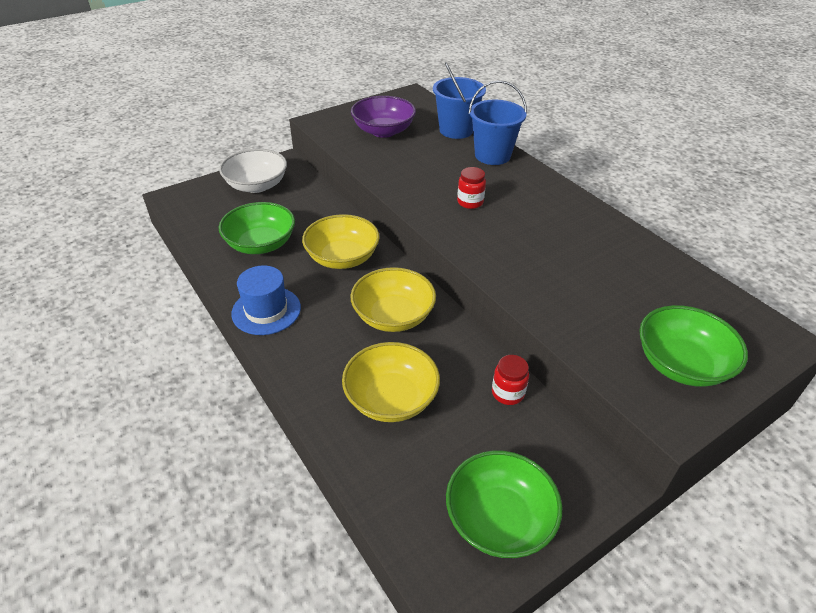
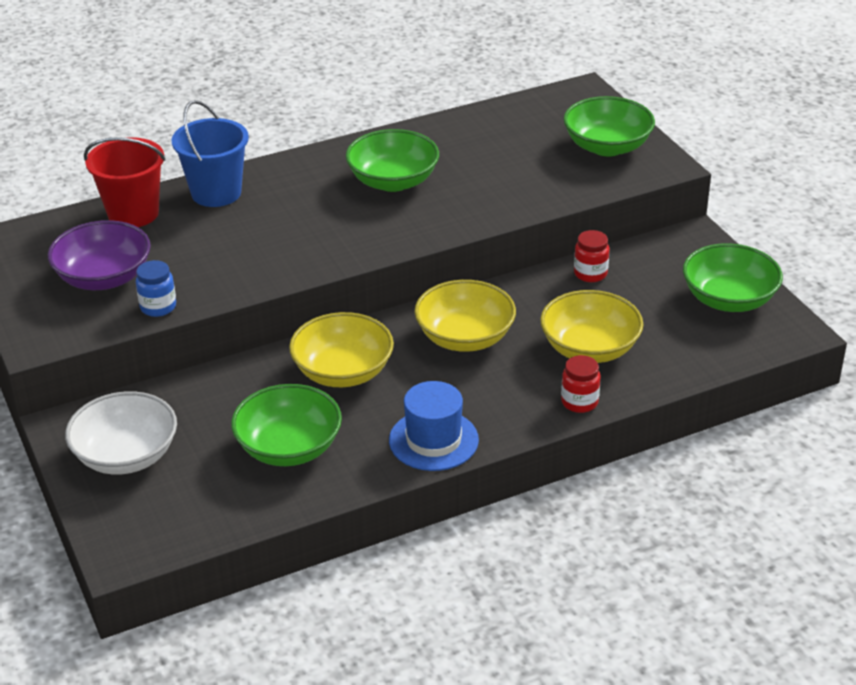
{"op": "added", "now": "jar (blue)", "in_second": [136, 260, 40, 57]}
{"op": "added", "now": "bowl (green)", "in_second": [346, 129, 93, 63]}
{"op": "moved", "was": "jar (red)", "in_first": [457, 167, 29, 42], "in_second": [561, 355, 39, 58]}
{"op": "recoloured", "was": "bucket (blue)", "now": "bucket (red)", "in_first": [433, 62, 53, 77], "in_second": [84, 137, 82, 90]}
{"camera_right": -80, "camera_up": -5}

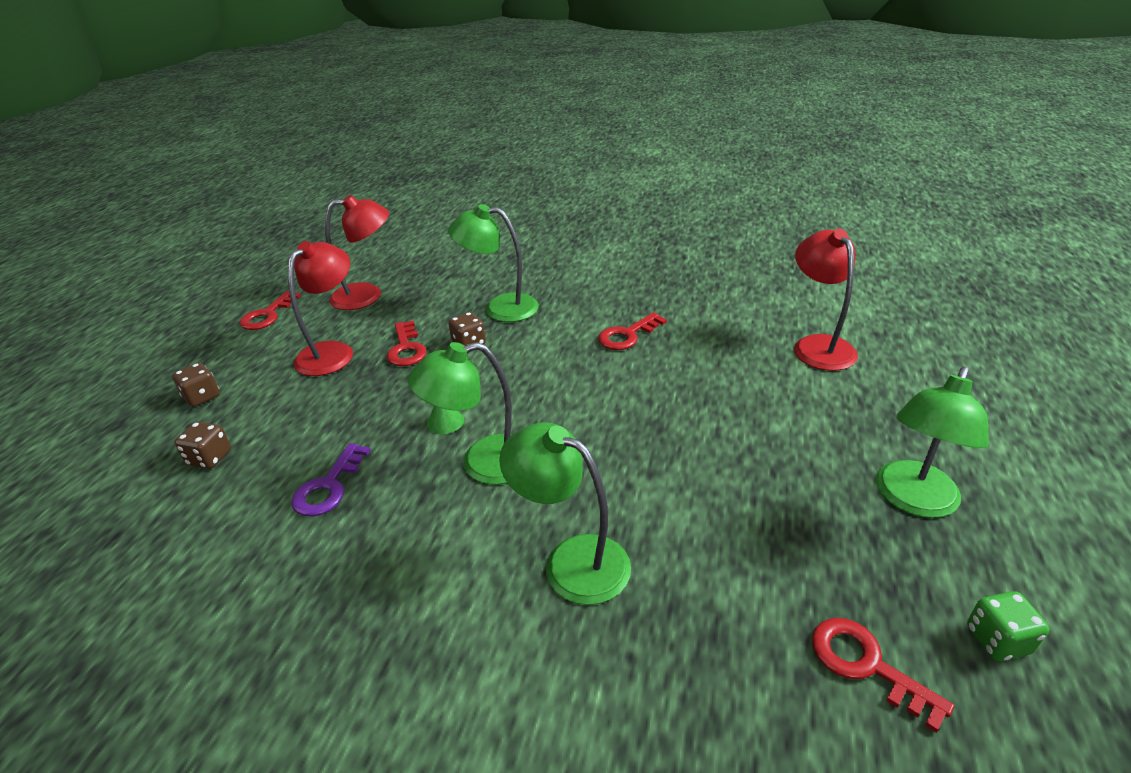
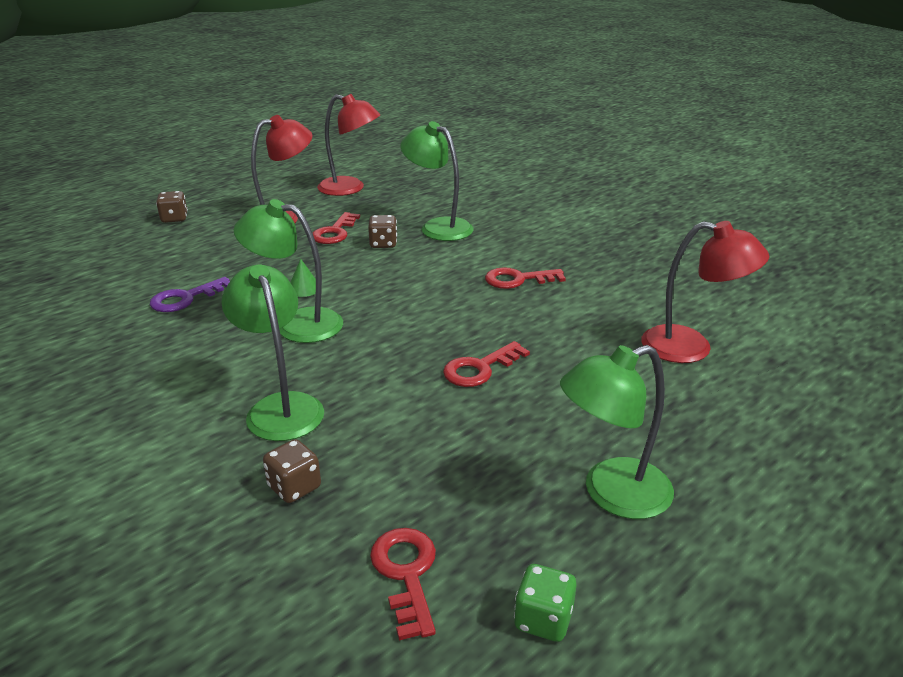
{"op": "moved", "was": "dice (brown)", "in_first": [175, 422, 56, 47], "in_second": [263, 439, 58, 64]}
{"op": "moved", "was": "key (red)", "in_first": [239, 291, 62, 39], "in_second": [443, 341, 87, 46]}
{"op": "turned", "was": "lamp (red)", "in_first": [794, 229, 64, 142], "in_second": [641, 221, 128, 142], "clockwise": 90}
{"camera_right": 30, "camera_up": -5}

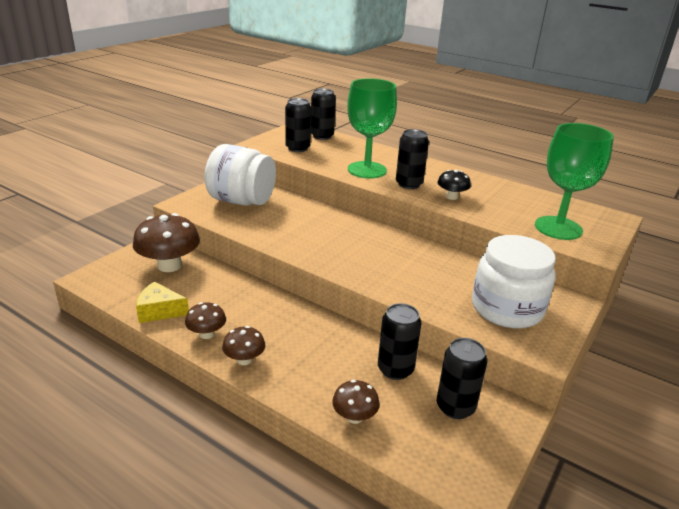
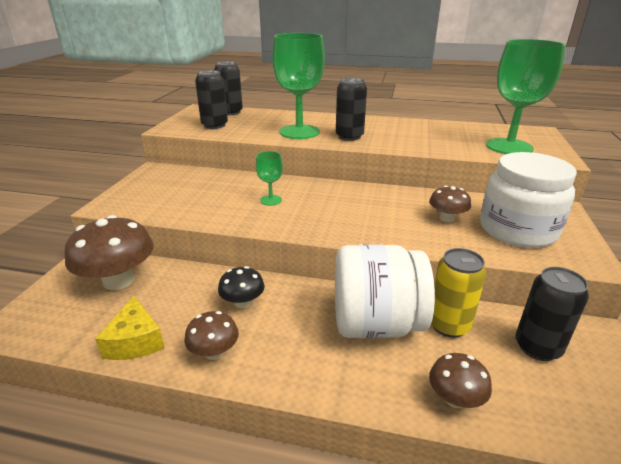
{"op": "added", "now": "goblet (green)", "in_second": [256, 151, 27, 55]}
{"op": "moved", "was": "jar (white)", "in_first": [205, 144, 71, 62], "in_second": [335, 244, 100, 94]}
{"op": "moved", "was": "mushroom (brown)", "in_first": [222, 326, 43, 39], "in_second": [429, 186, 42, 37]}
{"op": "moved", "was": "mushroom (black)", "in_first": [437, 170, 34, 30], "in_second": [218, 266, 47, 43]}
{"op": "recoloured", "was": "can (black)", "now": "can (yellow)", "in_first": [378, 303, 43, 77], "in_second": [431, 248, 55, 90]}
{"op": "turned", "was": "cheese (yellow)", "in_first": [136, 281, 53, 42], "in_second": [95, 296, 70, 64], "clockwise": -90}
{"camera_right": -20, "camera_up": 0}

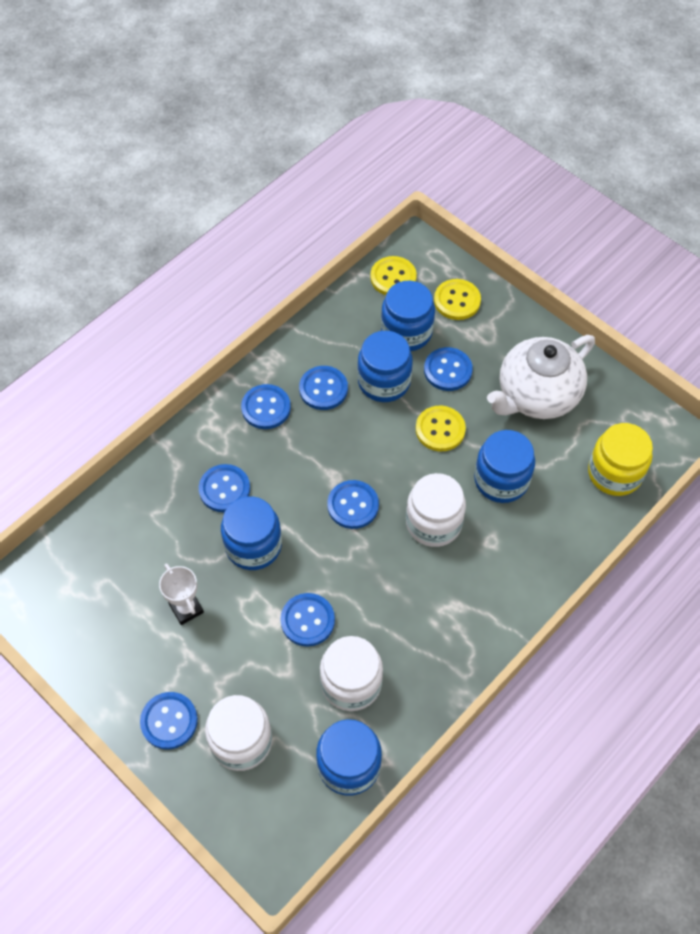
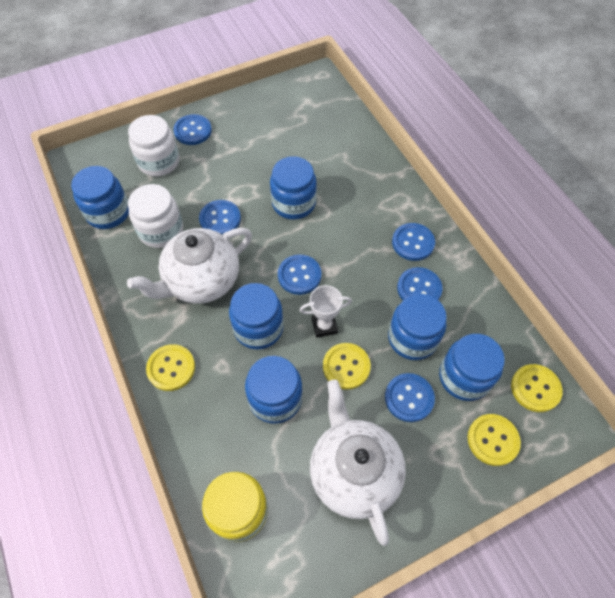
{"op": "removed", "was": "button (blue)", "in_first": [199, 464, 51, 48]}
{"op": "added", "now": "teapot (white)", "in_second": [127, 228, 125, 76]}
{"op": "added", "now": "button (yellow)", "in_second": [146, 344, 49, 47]}
{"op": "moved", "was": "trophy (white)", "in_first": [159, 564, 45, 61], "in_second": [300, 285, 52, 53]}
{"op": "recoloured", "was": "jar (white)", "now": "jar (blue)", "in_first": [406, 473, 60, 74], "in_second": [229, 283, 55, 67]}
{"camera_right": 110, "camera_up": 0}

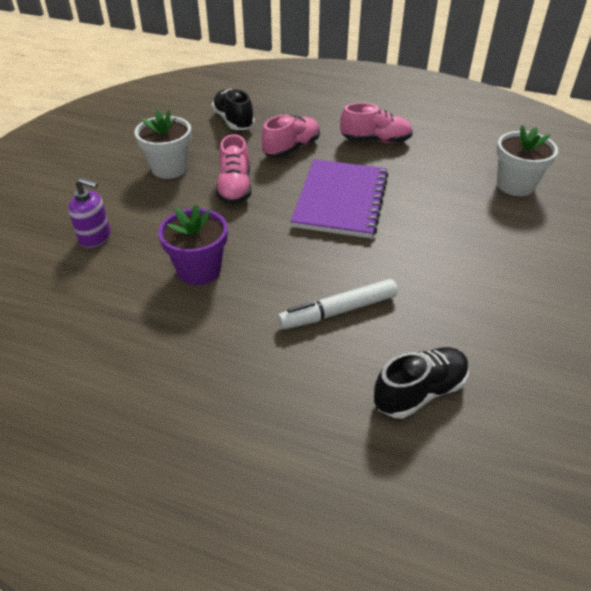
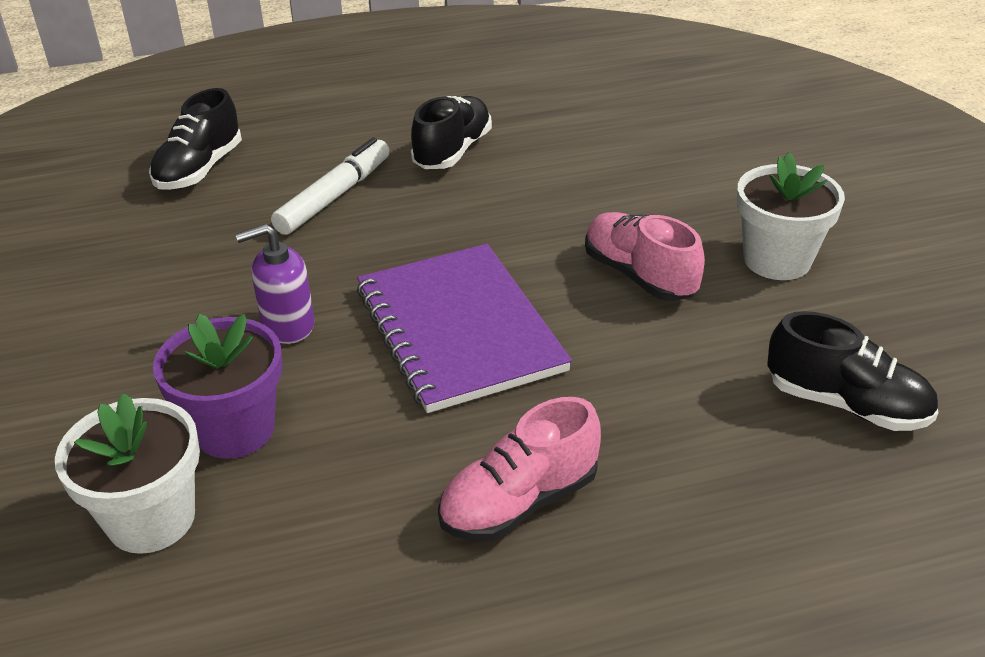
{"op": "removed", "was": "shoe (pink)", "in_first": [261, 115, 59, 43]}
{"op": "added", "now": "shoe (black)", "in_second": [411, 96, 81, 73]}
{"op": "moved", "was": "soap dispenser (purple)", "in_first": [68, 178, 43, 70], "in_second": [235, 224, 79, 120]}
{"op": "moved", "was": "flower pot (purple)", "in_first": [158, 204, 70, 81], "in_second": [153, 314, 129, 145]}
{"camera_right": 145, "camera_up": -5}

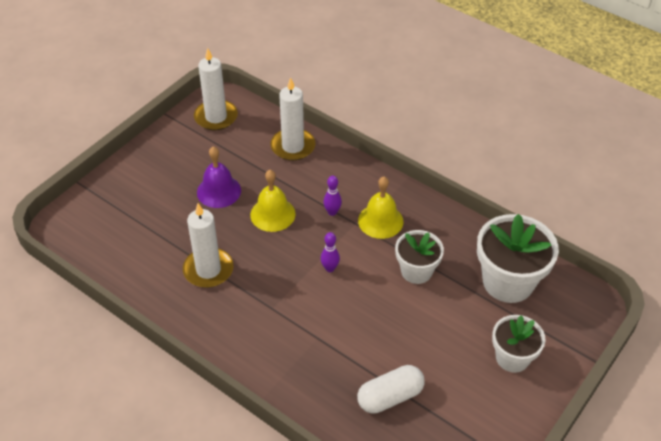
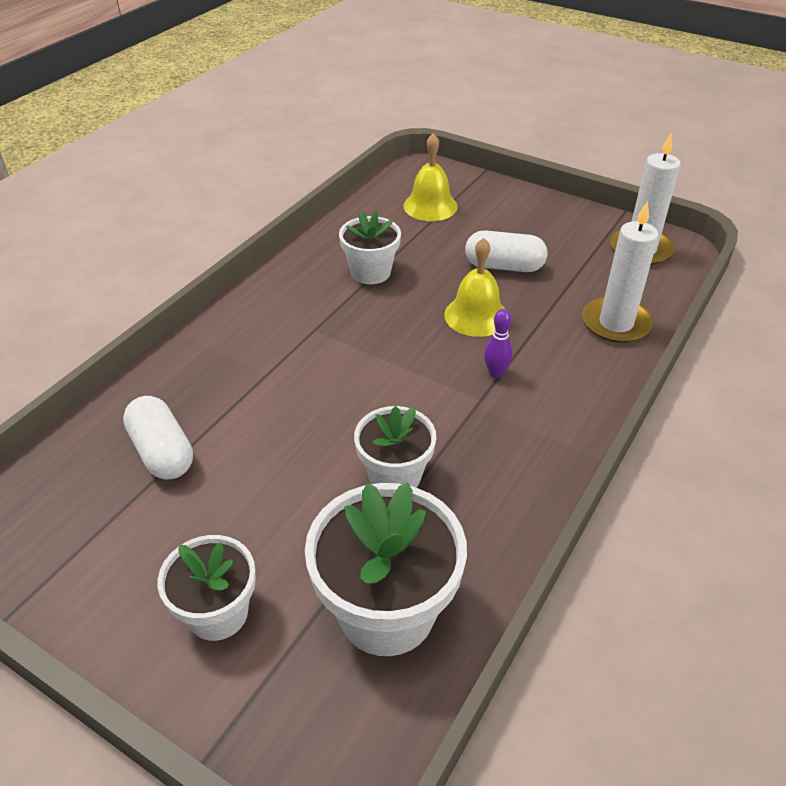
{"op": "removed", "was": "bowling pin (purple)", "in_first": [321, 232, 19, 40]}
{"op": "moved", "was": "bell (yellow)", "in_first": [358, 177, 45, 62], "in_second": [404, 133, 54, 88]}
{"op": "replaced", "was": "candle (white)", "now": "flower pot (white)", "in_first": [183, 203, 51, 85], "in_second": [339, 210, 62, 74]}
{"op": "replaced", "was": "bell (purple)", "now": "capsule (white)", "in_first": [197, 146, 44, 62], "in_second": [465, 230, 82, 42]}
{"camera_right": 85, "camera_up": -5}

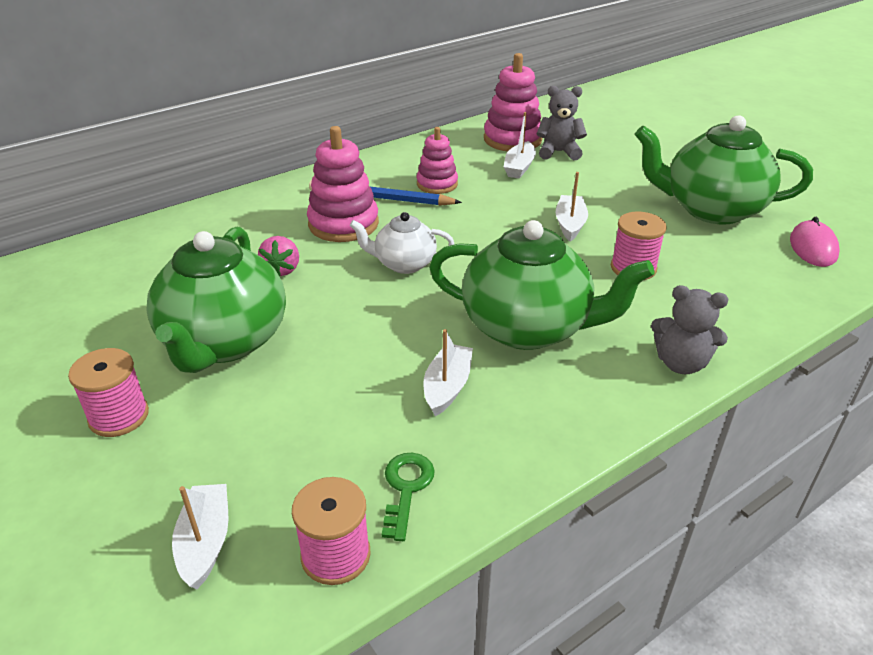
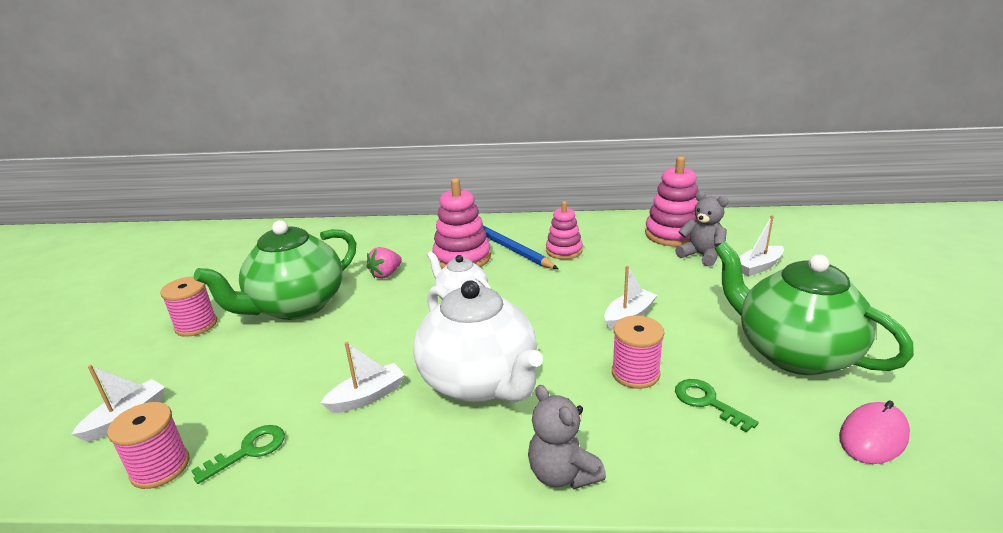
{"op": "added", "now": "key (green)", "in_second": [675, 379, 84, 54]}
{"op": "moved", "was": "boat (white)", "in_first": [504, 112, 32, 67], "in_second": [739, 215, 45, 61]}
{"op": "recoloured", "was": "teapot (green)", "now": "teapot (white)", "in_first": [429, 220, 226, 130], "in_second": [413, 280, 130, 123]}
{"camera_right": 40, "camera_up": -10}

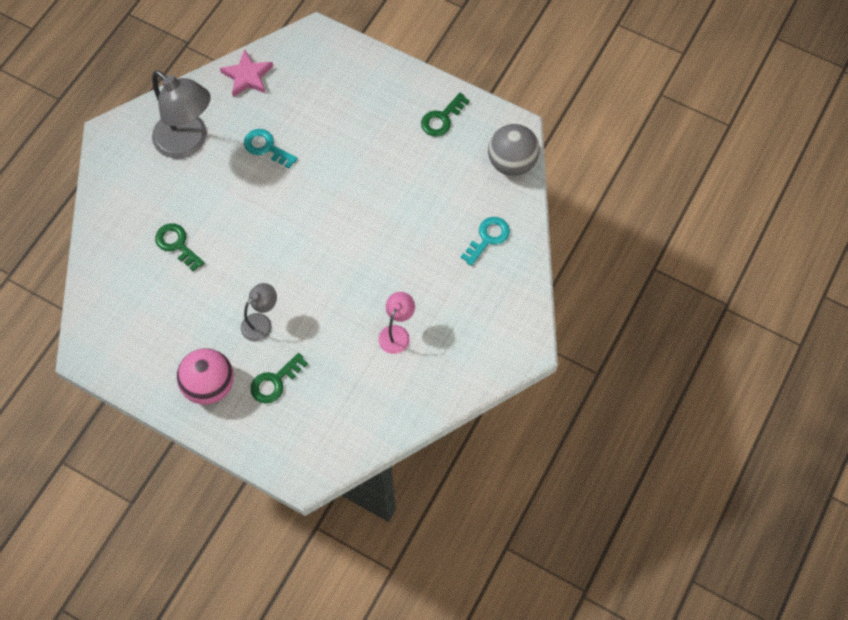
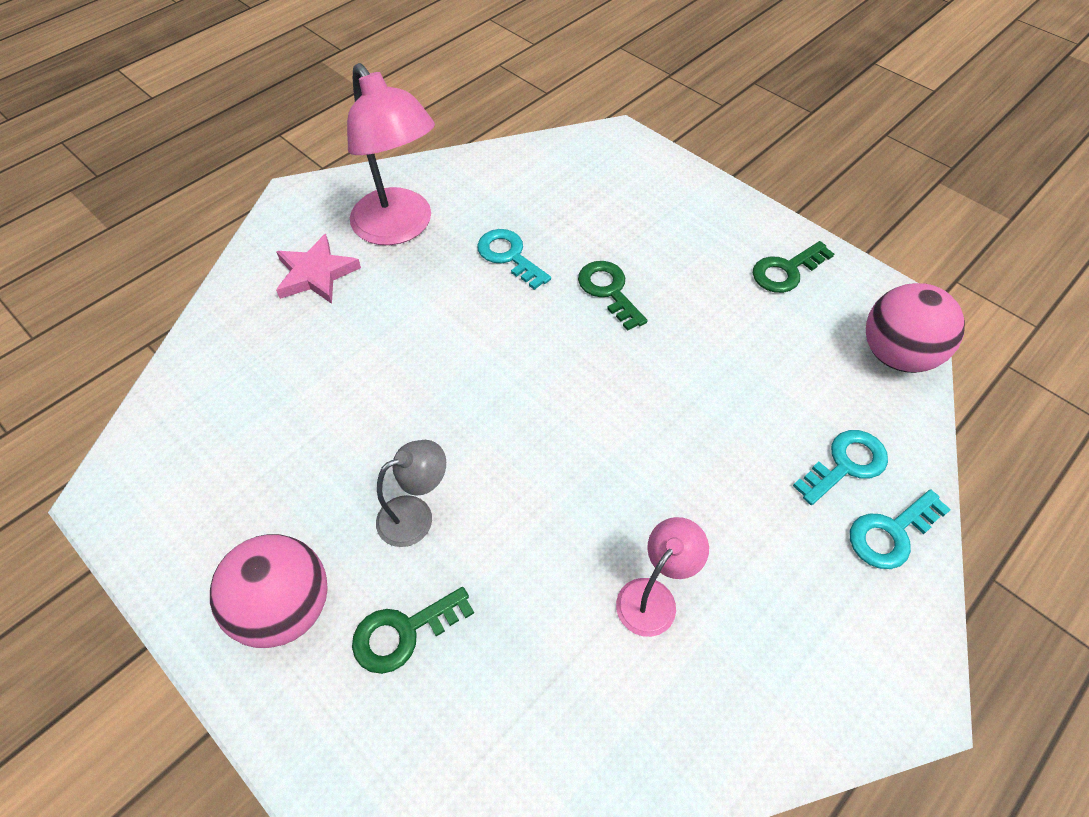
{"op": "added", "now": "key (turquoise)", "in_second": [850, 489, 101, 80]}
{"op": "moved", "was": "key (green)", "in_first": [155, 223, 50, 49], "in_second": [578, 261, 69, 70]}
{"op": "moved", "was": "star (pink)", "in_first": [220, 49, 53, 48], "in_second": [276, 234, 85, 70]}
{"op": "recoloured", "was": "lamp (grey)", "now": "lamp (pink)", "in_first": [152, 70, 59, 89], "in_second": [347, 63, 88, 182]}
{"op": "recoloured", "was": "ball (grey)", "now": "ball (pink)", "in_first": [488, 124, 52, 52], "in_second": [866, 283, 99, 90]}
{"camera_right": 15, "camera_up": -10}

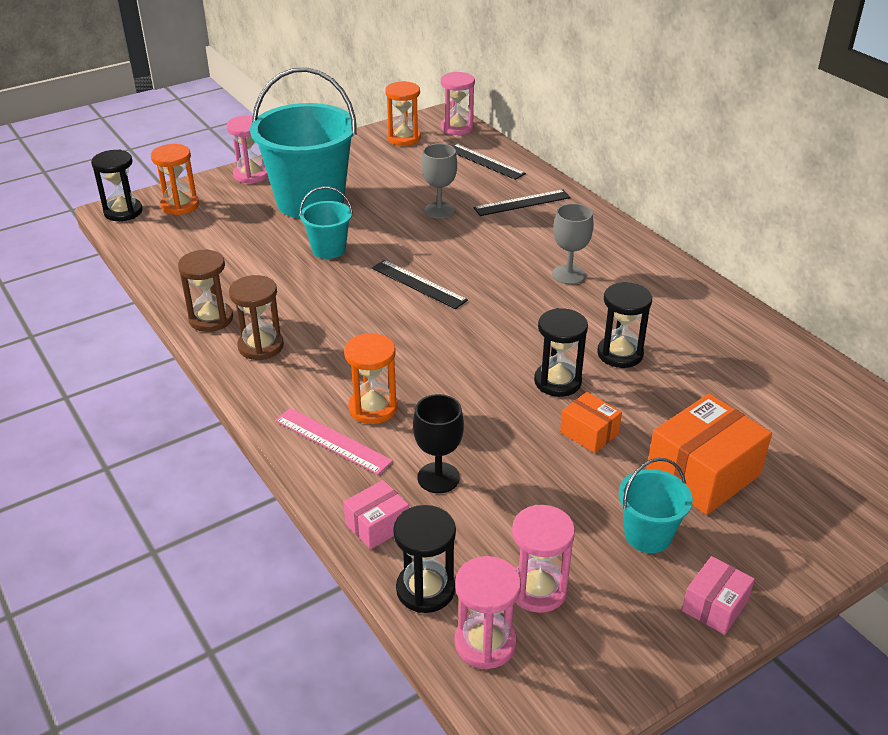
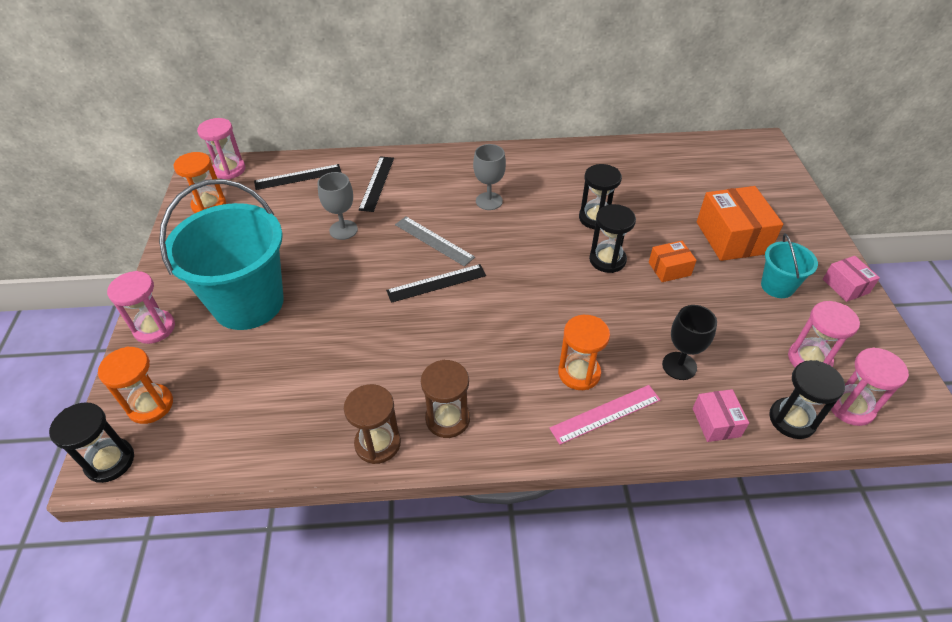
{"op": "removed", "was": "bucket (turquoise)", "in_first": [299, 186, 54, 73]}
{"op": "added", "now": "ruler (grey)", "in_second": [395, 217, 80, 50]}
{"camera_right": -60, "camera_up": 10}

